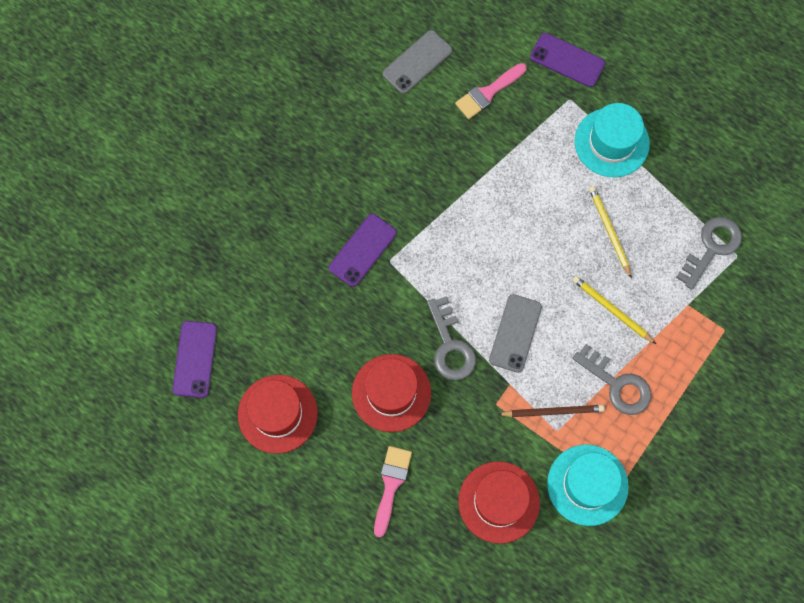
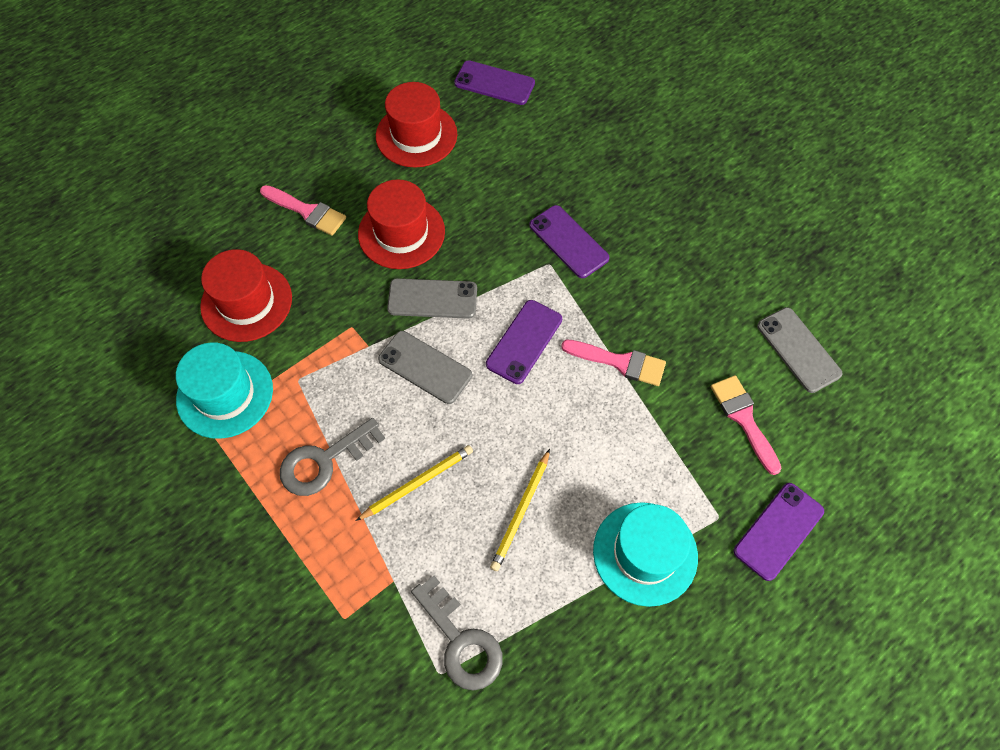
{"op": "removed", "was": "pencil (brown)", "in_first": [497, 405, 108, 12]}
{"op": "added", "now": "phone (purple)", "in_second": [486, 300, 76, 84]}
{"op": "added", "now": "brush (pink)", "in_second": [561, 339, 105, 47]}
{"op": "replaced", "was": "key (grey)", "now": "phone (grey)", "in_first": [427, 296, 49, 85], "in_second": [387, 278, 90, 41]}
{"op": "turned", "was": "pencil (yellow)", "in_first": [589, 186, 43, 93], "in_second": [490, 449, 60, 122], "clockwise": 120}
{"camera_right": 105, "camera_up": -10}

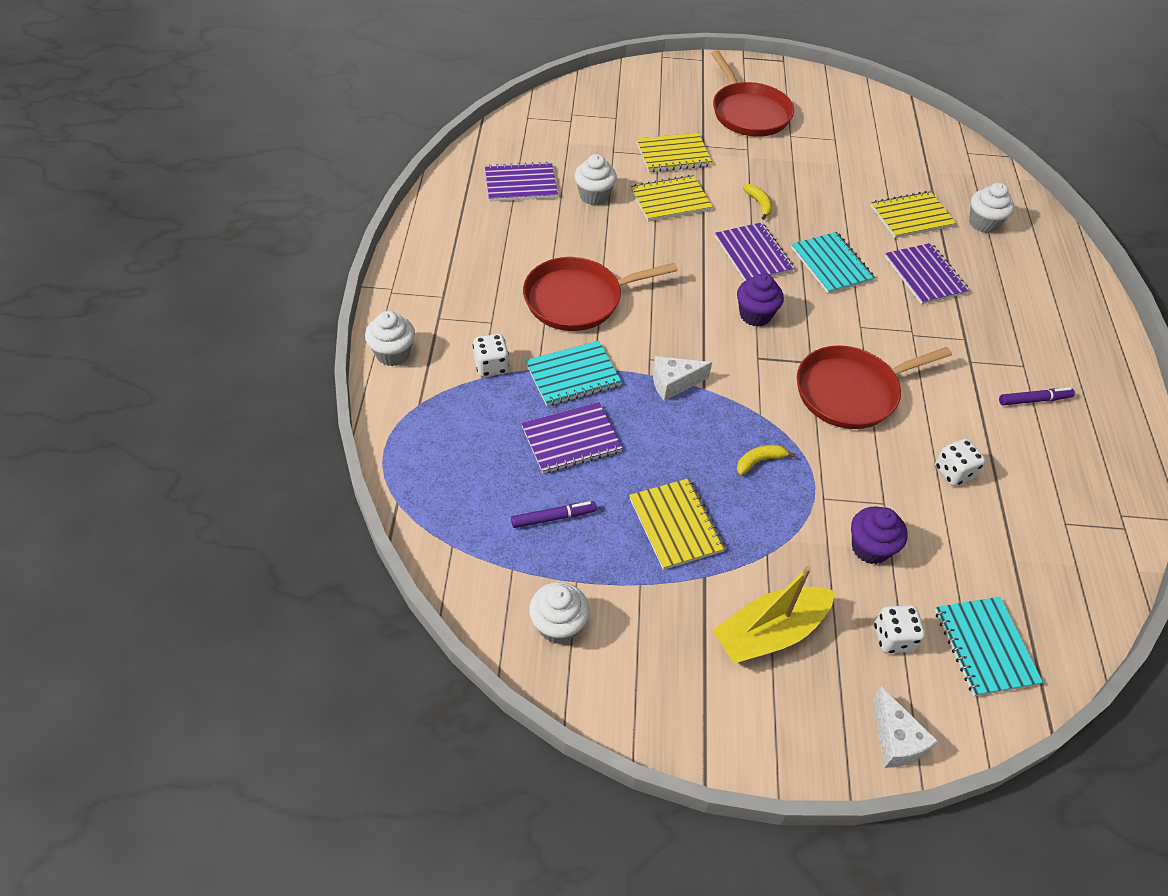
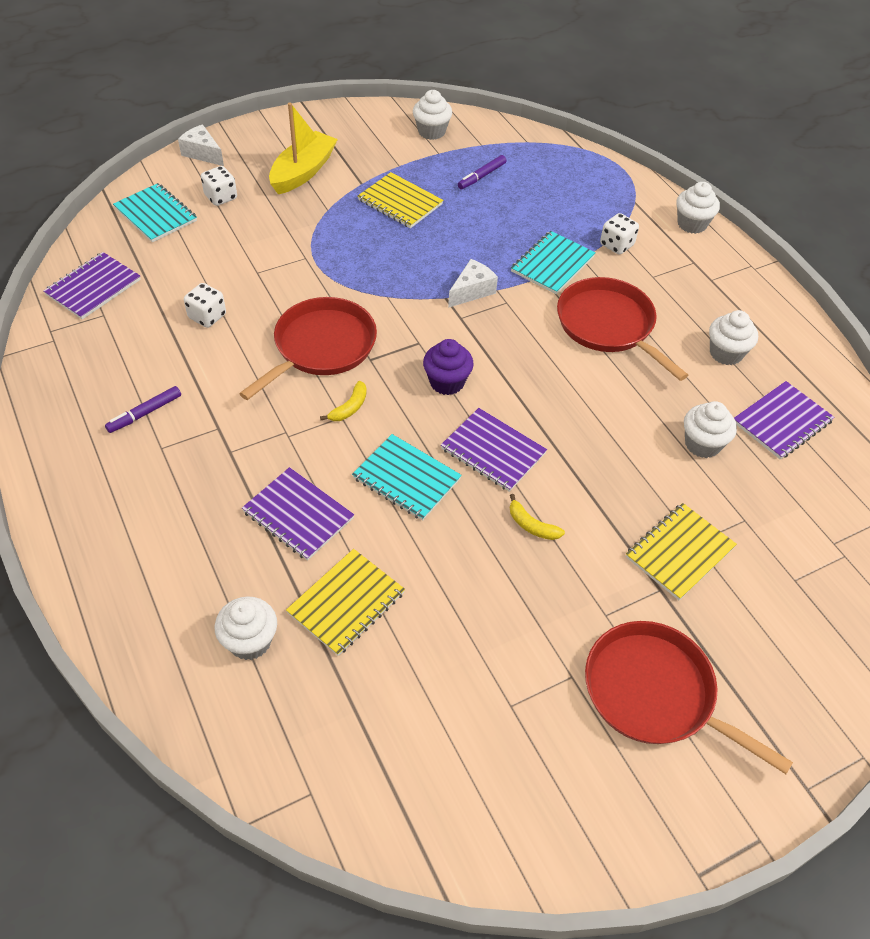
{"op": "removed", "was": "notebook (yellow)", "in_first": [631, 175, 82, 47]}
{"op": "removed", "was": "cupcake (purple)", "in_first": [851, 507, 56, 57]}
{"op": "added", "now": "cupcake (white)", "in_second": [709, 310, 49, 55]}
{"op": "moved", "was": "notebook (purple)", "in_first": [521, 402, 101, 72], "in_second": [43, 252, 98, 67]}
{"op": "moved", "was": "banana (yellow)", "in_first": [737, 445, 59, 30], "in_second": [320, 381, 47, 40]}
{"op": "turned", "was": "pan (red)", "in_first": [523, 257, 155, 74], "in_second": [557, 277, 131, 104], "clockwise": -75}
{"camera_right": 150, "camera_up": 0}

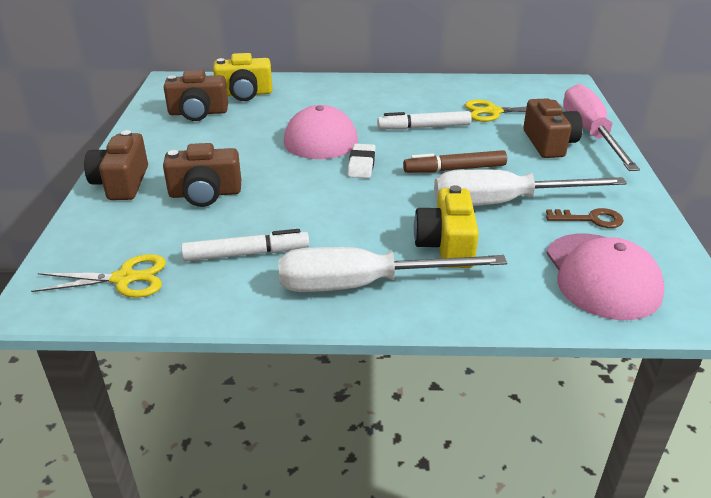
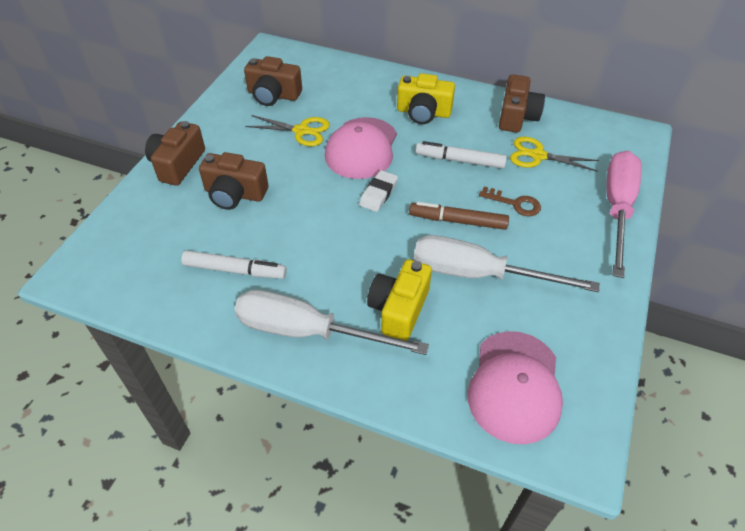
{"op": "moved", "was": "scissors (yellow)", "in_first": [31, 254, 135, 44], "in_second": [245, 115, 85, 31]}
{"op": "moved", "was": "camera (yellow)", "in_first": [213, 53, 60, 48], "in_second": [397, 73, 58, 51]}
{"op": "moved", "was": "camera (brown)", "in_first": [523, 98, 60, 60], "in_second": [499, 74, 46, 59]}
{"op": "moved", "was": "key (brown)", "in_first": [546, 208, 78, 20], "in_second": [479, 186, 62, 30]}
{"camera_right": 20, "camera_up": 15}

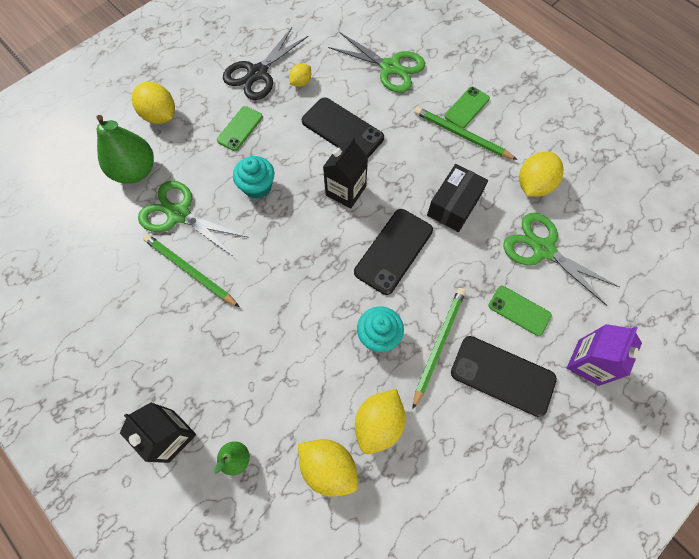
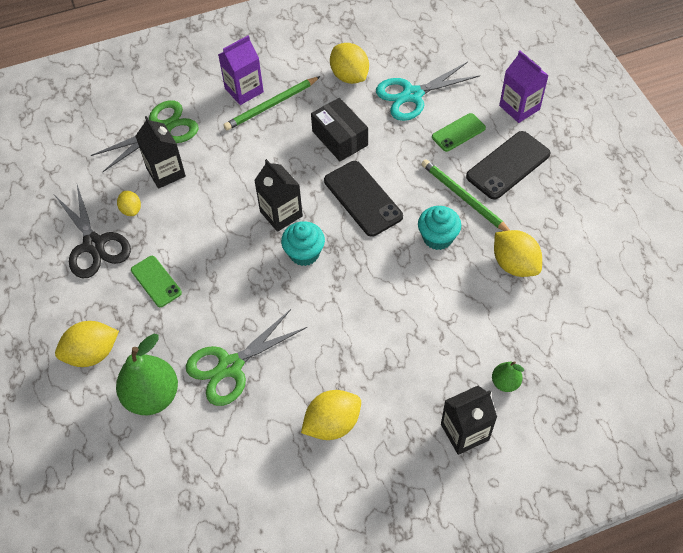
{"op": "removed", "was": "pencil (green)", "in_first": [143, 234, 96, 73]}
{"op": "removed", "was": "phone (black)", "in_first": [302, 98, 82, 60]}
{"op": "added", "now": "carton (black)", "in_second": [136, 116, 50, 73]}
{"op": "moved", "was": "cupcake (turquoise)", "in_first": [233, 156, 41, 43], "in_second": [281, 221, 44, 45]}
{"op": "moved", "was": "lemon (yellow)", "in_first": [298, 439, 60, 58], "in_second": [301, 390, 60, 50]}
{"op": "replaced", "was": "phone (green)", "now": "carton (purple)", "in_first": [445, 87, 45, 41], "in_second": [218, 35, 46, 70]}
{"op": "recoloured", "was": "scissors (green)", "now": "scissors (turquoise)", "in_first": [503, 213, 117, 93], "in_second": [376, 62, 104, 59]}
{"camera_right": -65, "camera_up": -10}

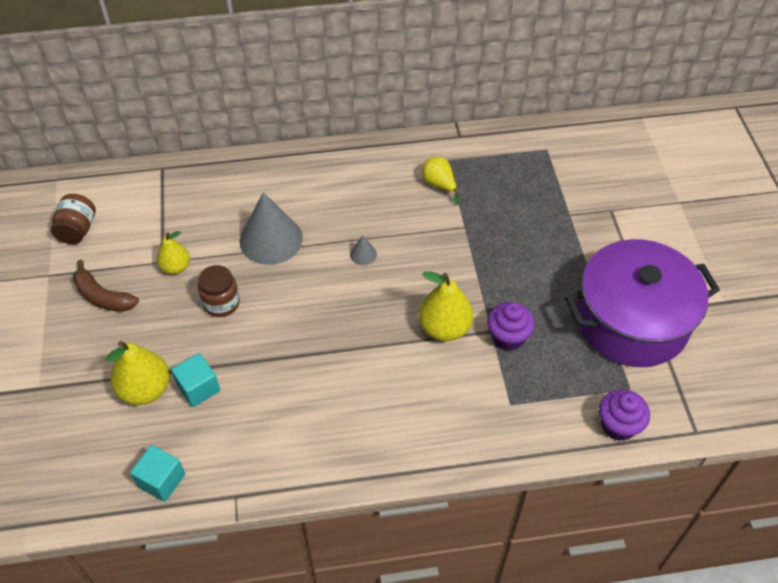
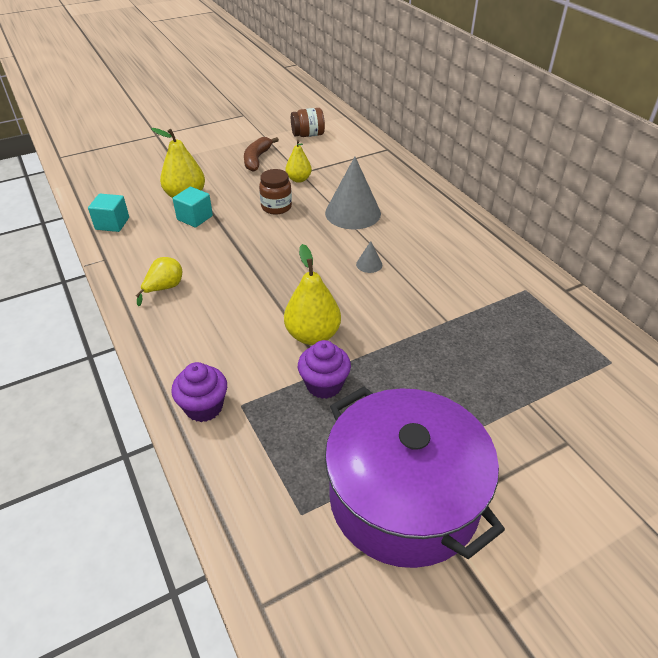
{"op": "moved", "was": "pear (yellow)", "in_first": [422, 157, 38, 48], "in_second": [136, 257, 46, 49]}
{"op": "moved", "was": "cupcake (purple)", "in_first": [599, 389, 51, 52], "in_second": [171, 362, 56, 60]}
{"camera_right": 70, "camera_up": -10}

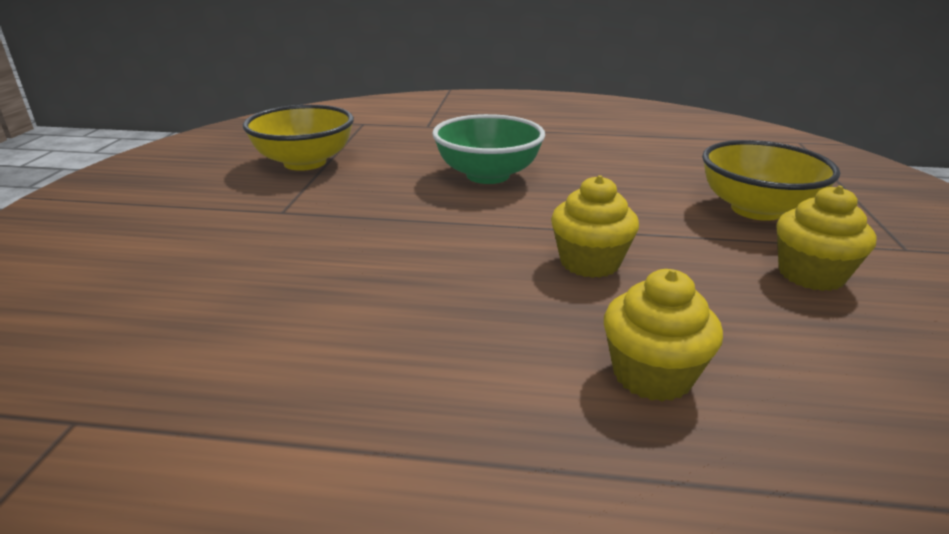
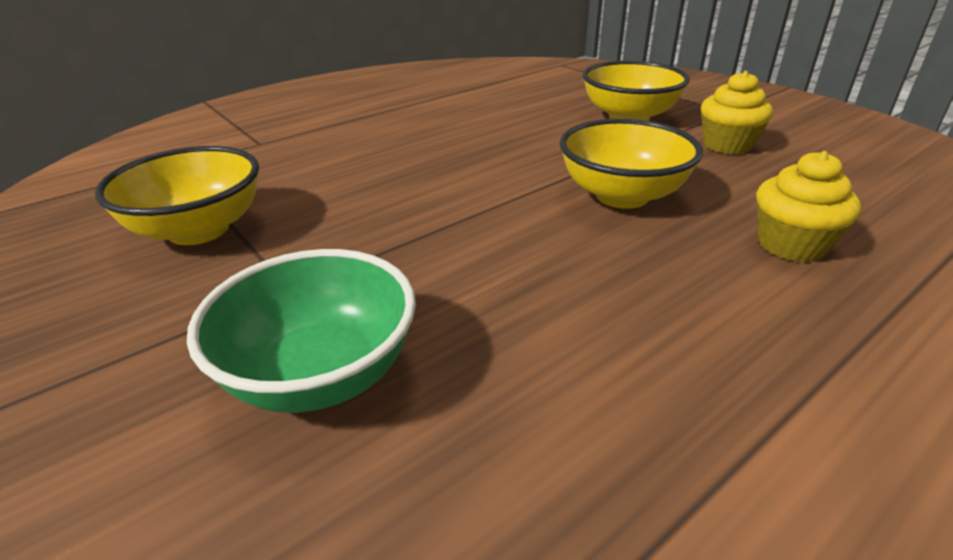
{"op": "moved", "was": "bowl (green)", "in_first": [432, 114, 113, 70], "in_second": [187, 249, 229, 164]}
{"op": "replaced", "was": "cupcake (yellow)", "now": "bowl (yellow)", "in_first": [551, 175, 88, 103], "in_second": [560, 119, 143, 90]}
{"camera_right": -45, "camera_up": 5}

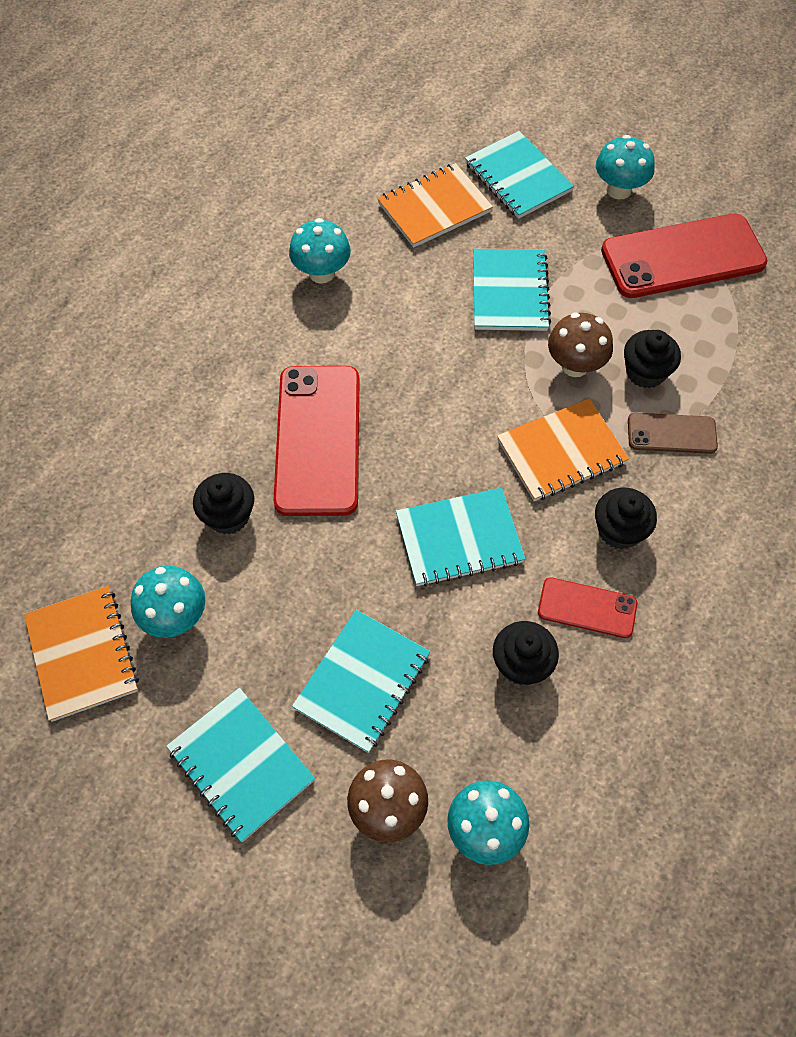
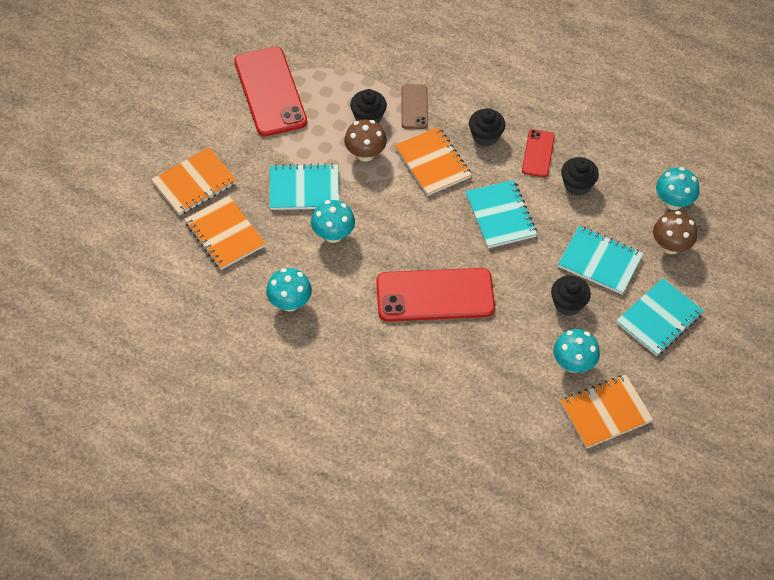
{"op": "moved", "was": "cupcake (black)", "in_first": [193, 473, 61, 61], "in_second": [551, 275, 40, 41]}
{"op": "moved", "was": "mushroom (turquoise)", "in_first": [596, 135, 59, 64], "in_second": [311, 200, 44, 43]}
{"op": "recoloured", "was": "notebook (turquoise)", "now": "notebook (orange)", "in_first": [465, 131, 109, 88], "in_second": [151, 147, 86, 69]}
{"camera_right": -95, "camera_up": -5}

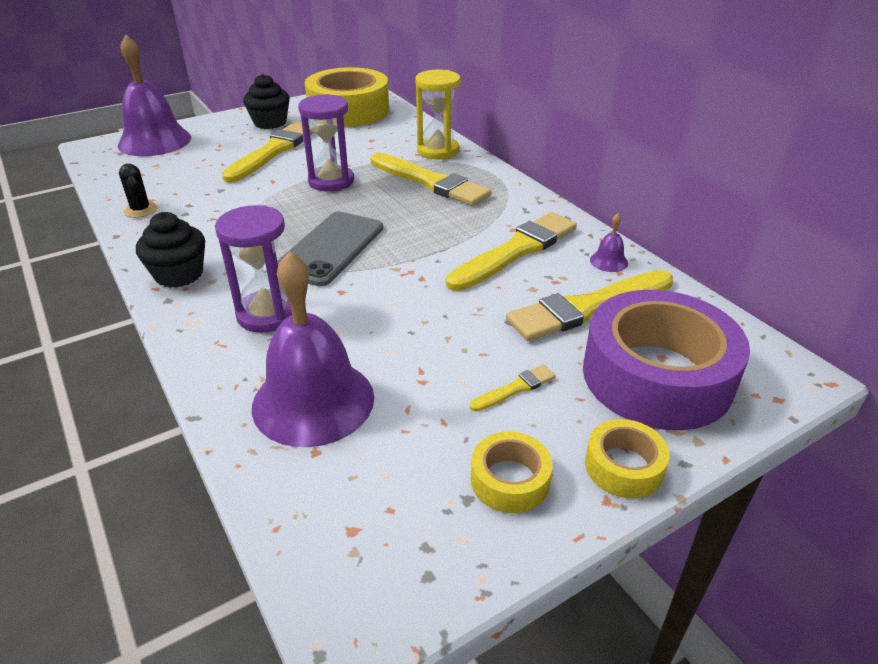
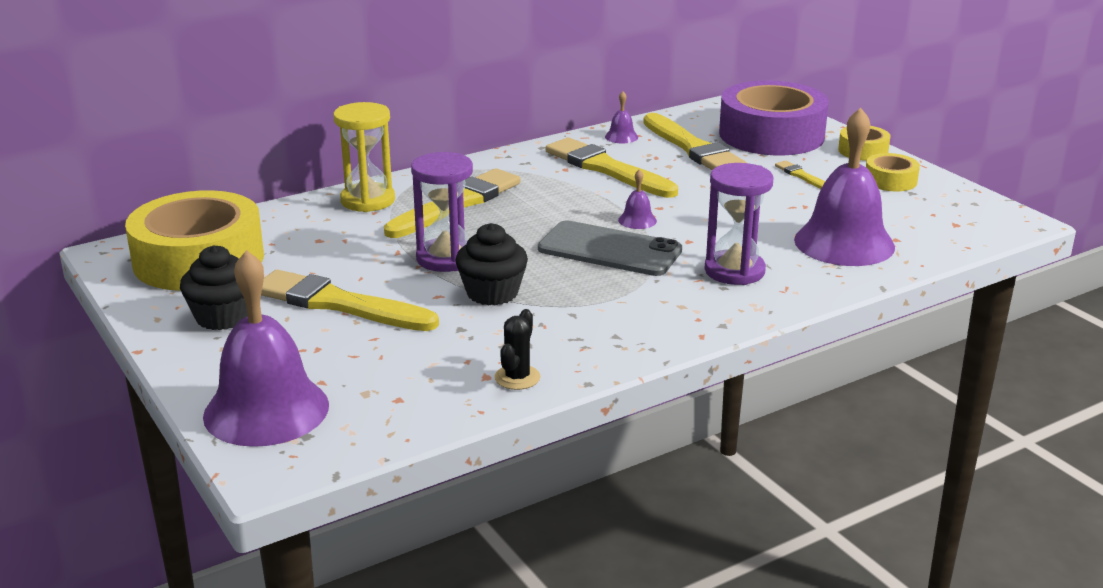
{"op": "added", "now": "bell (purple)", "in_second": [618, 169, 39, 60]}
{"op": "moved", "was": "cupcake (black)", "in_first": [136, 212, 69, 76], "in_second": [455, 223, 73, 82]}
{"op": "turned", "was": "cactus (black)", "in_first": [119, 164, 39, 54], "in_second": [495, 309, 46, 81], "clockwise": -45}
{"camera_right": -90, "camera_up": -10}

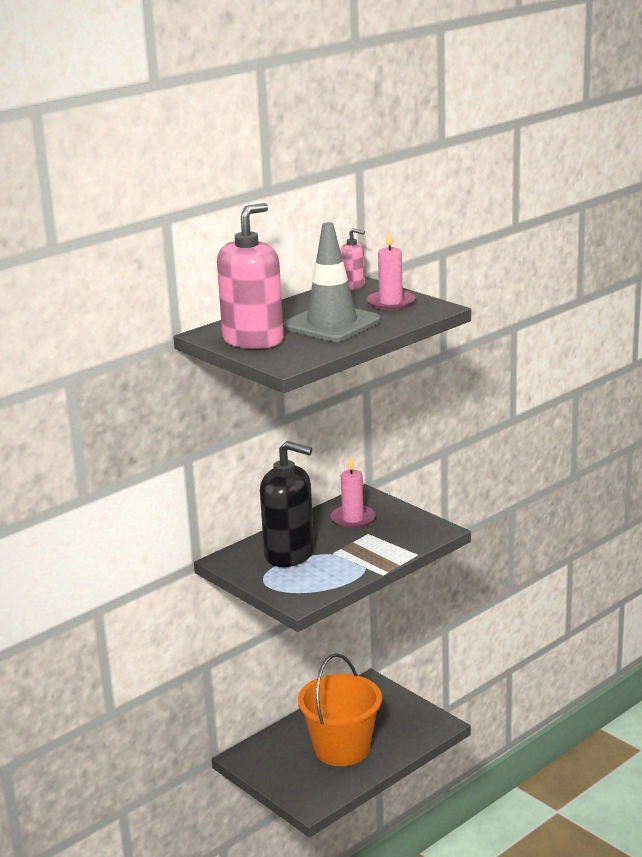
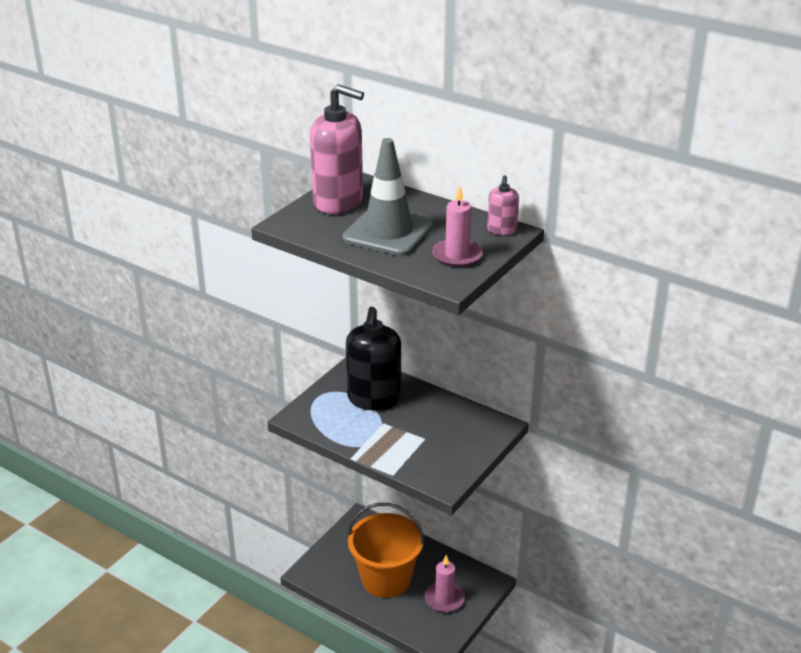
{"op": "moved", "was": "candle (pink)", "in_first": [330, 456, 46, 73], "in_second": [425, 555, 40, 57]}
{"camera_right": 75, "camera_up": 10}

